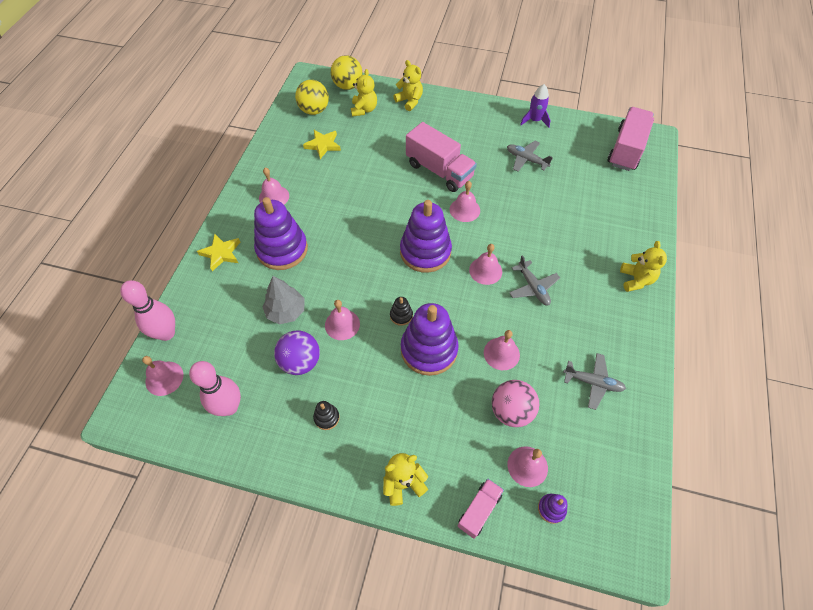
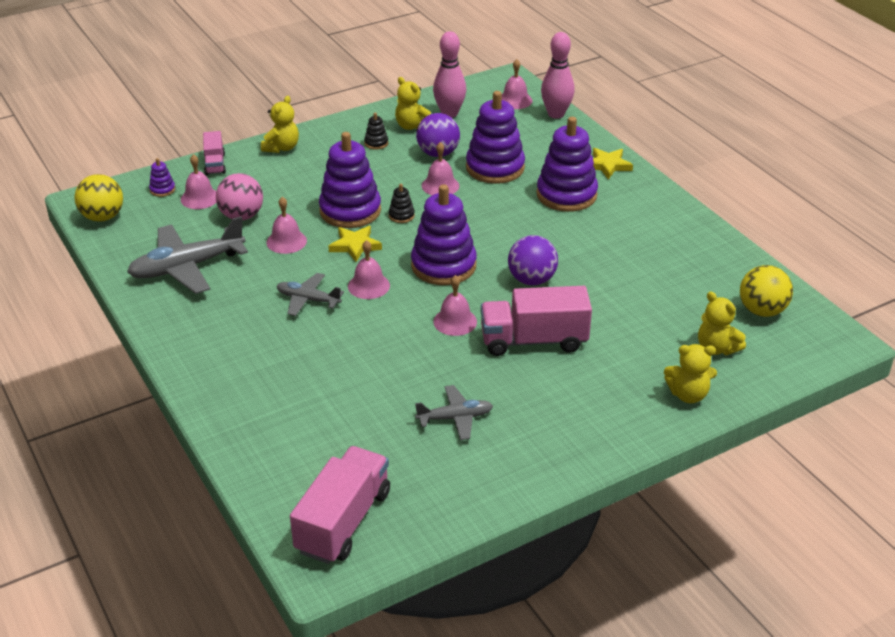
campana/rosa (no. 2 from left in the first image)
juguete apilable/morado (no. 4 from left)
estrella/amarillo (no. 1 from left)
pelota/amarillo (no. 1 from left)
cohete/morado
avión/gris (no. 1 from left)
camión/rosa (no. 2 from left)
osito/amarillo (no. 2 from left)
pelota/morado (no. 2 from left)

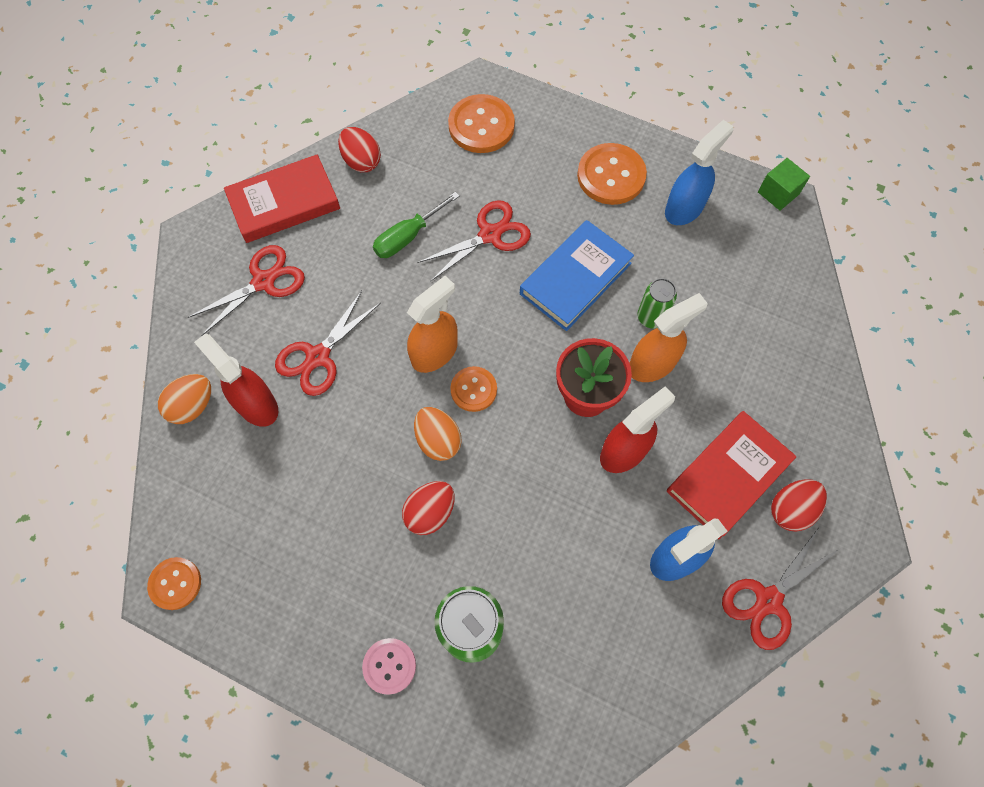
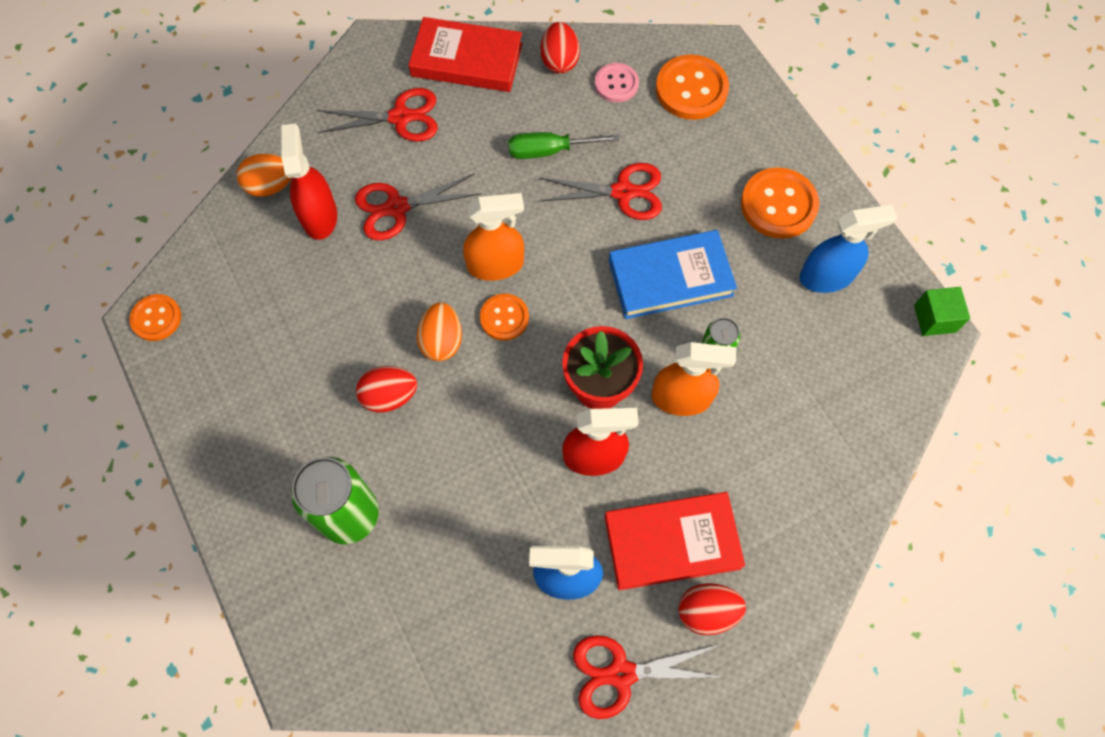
botón/rosa

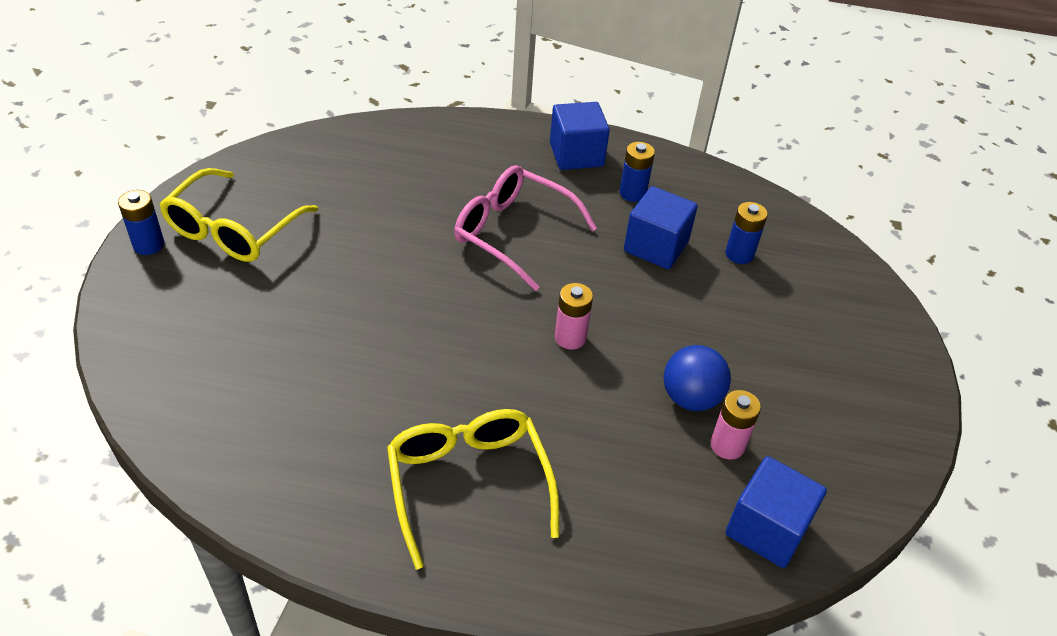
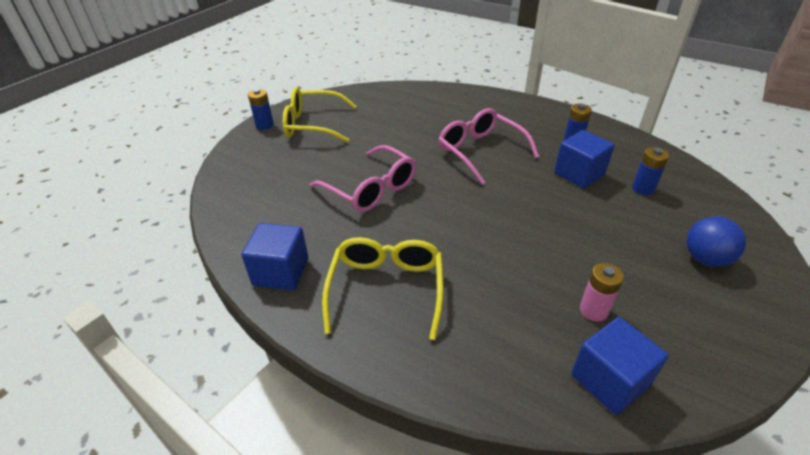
gafas/amarillo (no. 1 from left)
cubo/azul (no. 1 from left)
pila/rosa (no. 1 from left in the first image)
pelota/azul
gafas/rosa (no. 1 from left)

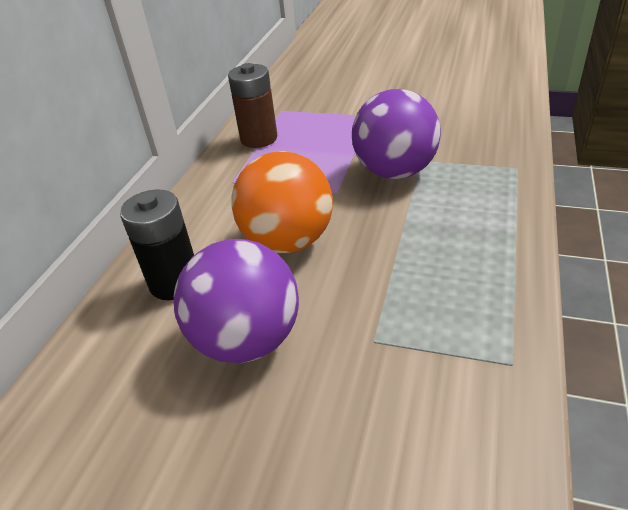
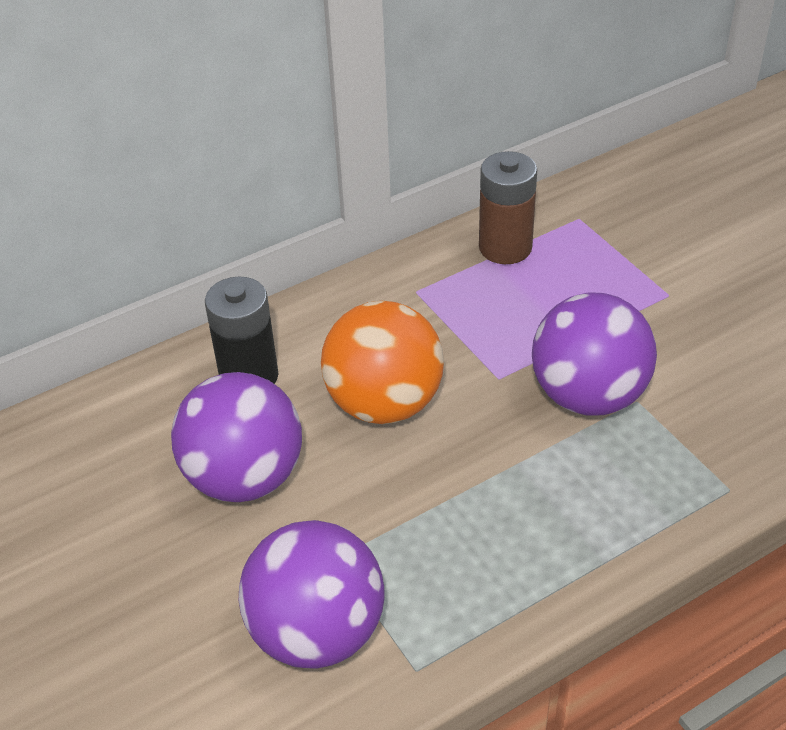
pelota/morado (no. 2 from left)

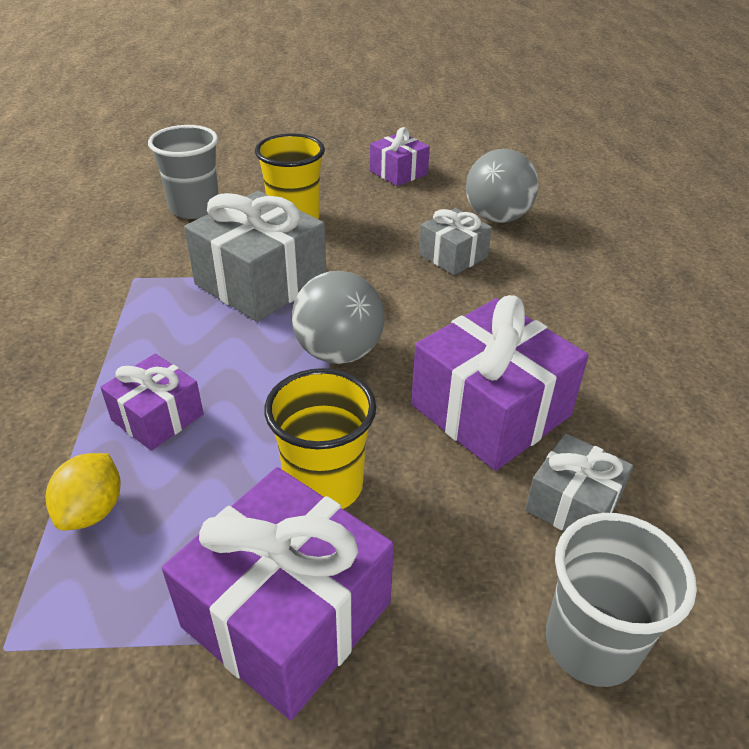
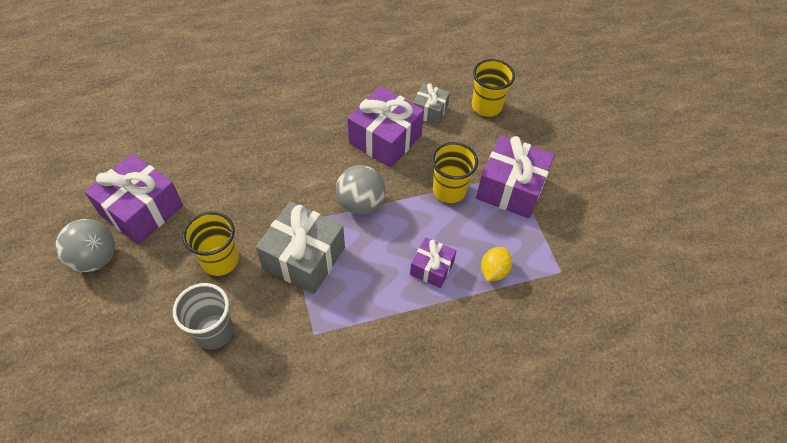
limón/amarillo
regalo/morado (no. 1 from left)
regalo/gris (no. 2 from left in the first image)
pelota/gris (no. 1 from left)
vaso/amarillo (no. 3 from left)

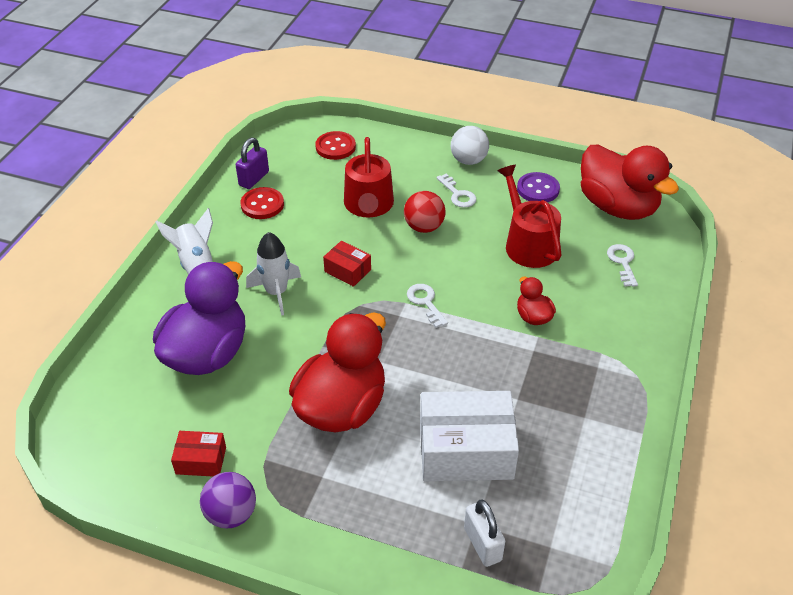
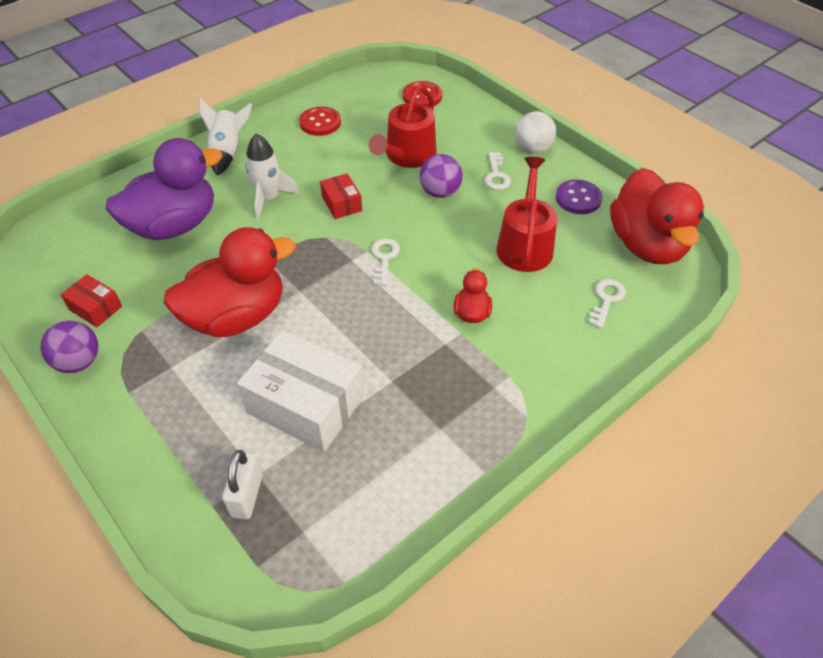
candado/morado
pelota/morado (no. 2 from left)

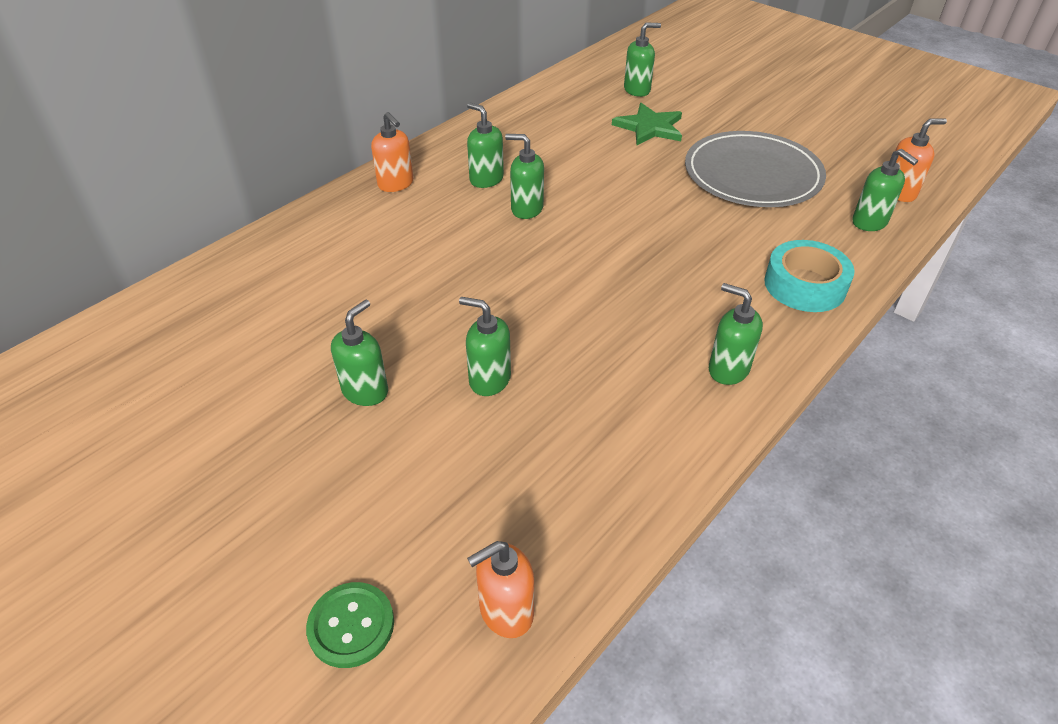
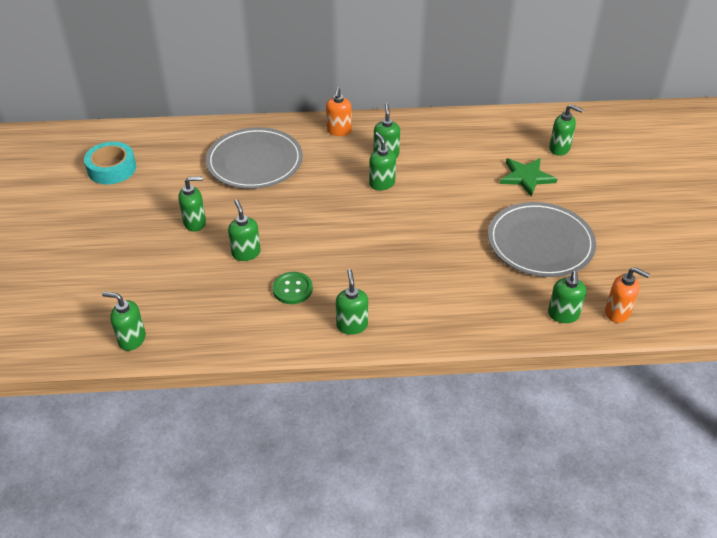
botón/verde
dispensador de jabón/verde (no. 1 from left)
cinta adhesiva/turquesa
plato/gris (no. 1 from left)

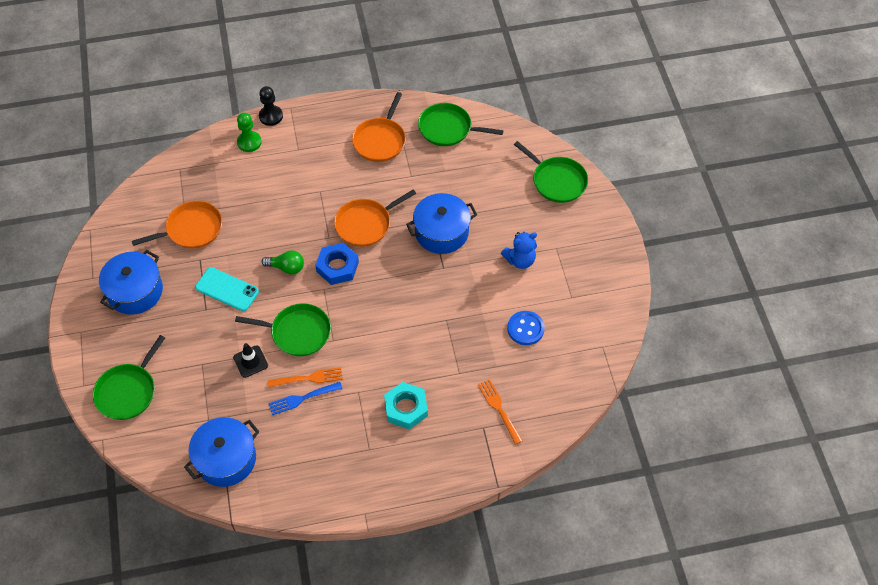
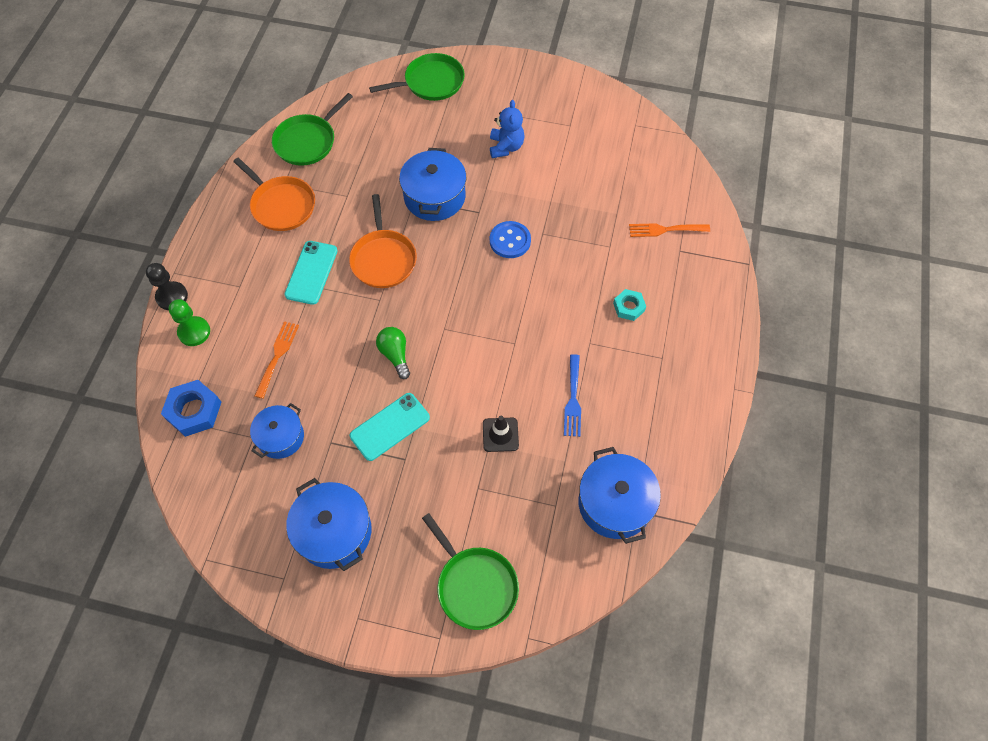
olla/azul (no. 1 from left)
sartén/verde (no. 2 from left in the first image)
bombilla/verde
tenedor/naranja (no. 1 from left)
tuerca/azul
tuerca/turquesa
botón/azul
móvil/turquesa (no. 1 from left)

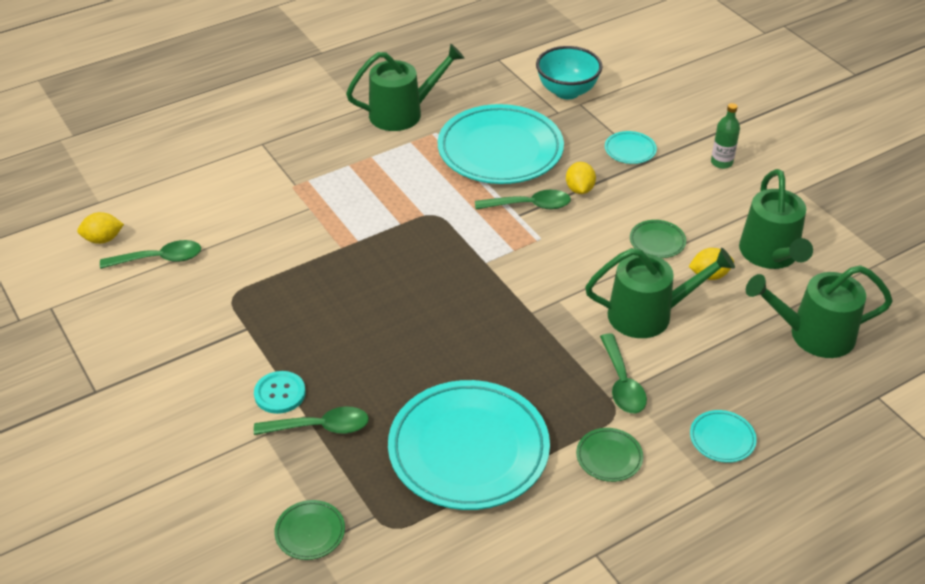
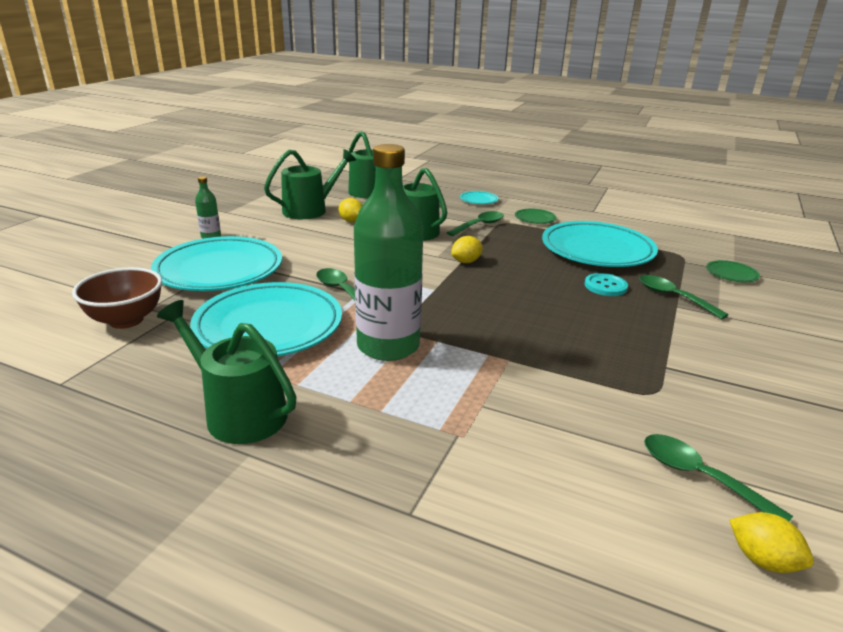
botón/turquesa
cuenco/marrón
limón/amarillo (no. 2 from left)
plato/turquesa (no. 1 from left)
plato/verde (no. 3 from left in the first image)
botella/verde (no. 2 from left)

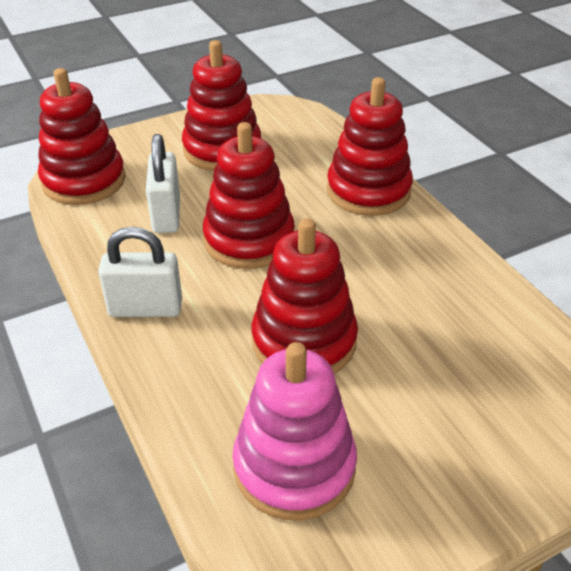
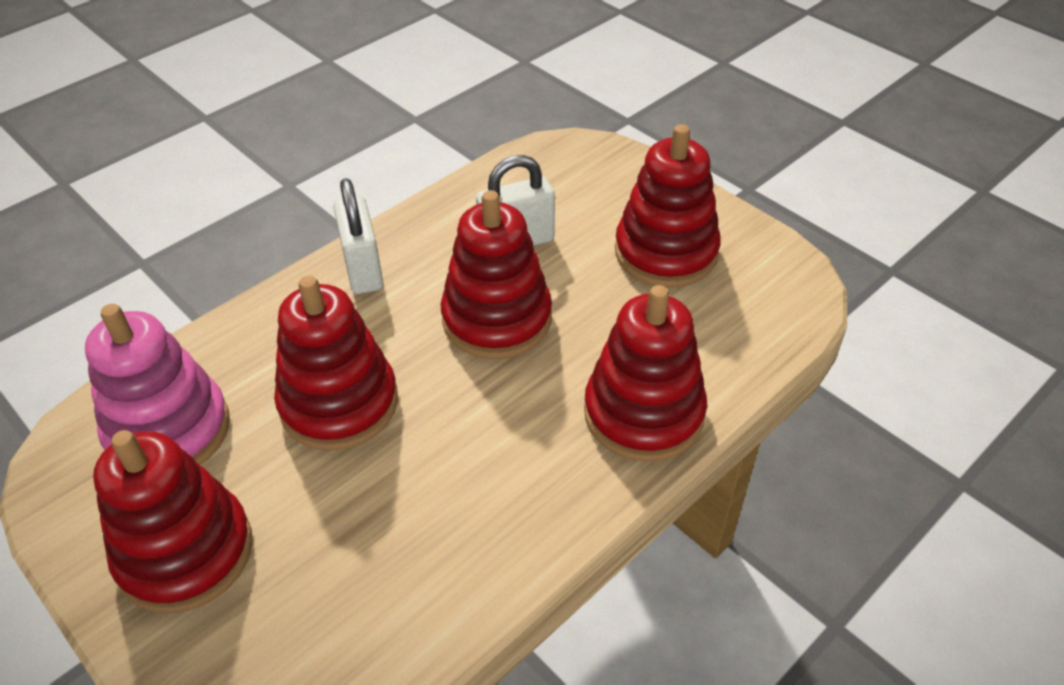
juguete apilable/rojo (no. 1 from left)

